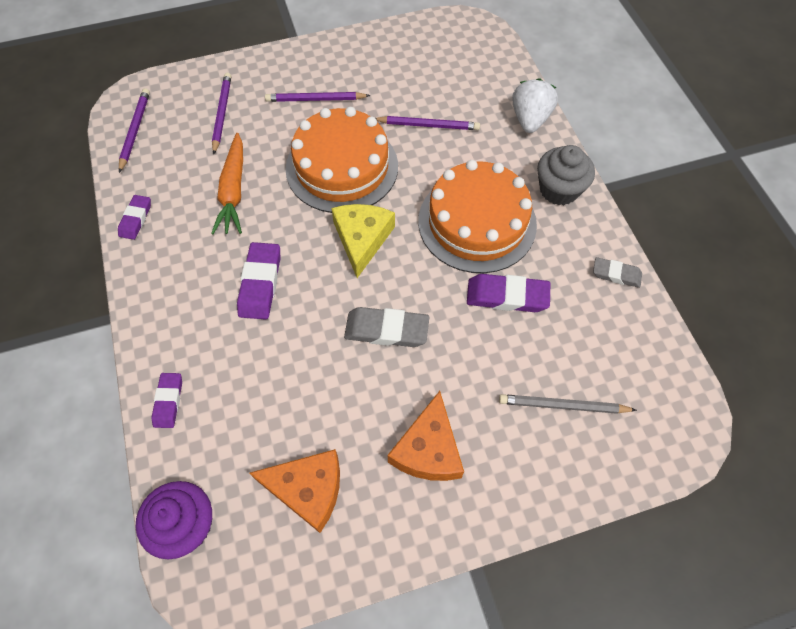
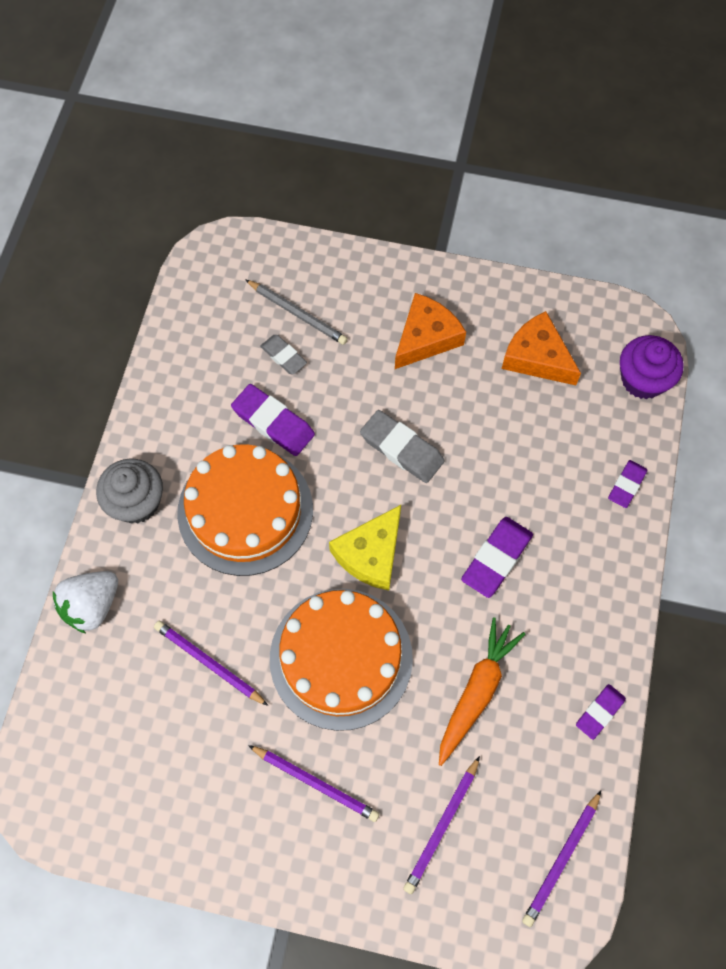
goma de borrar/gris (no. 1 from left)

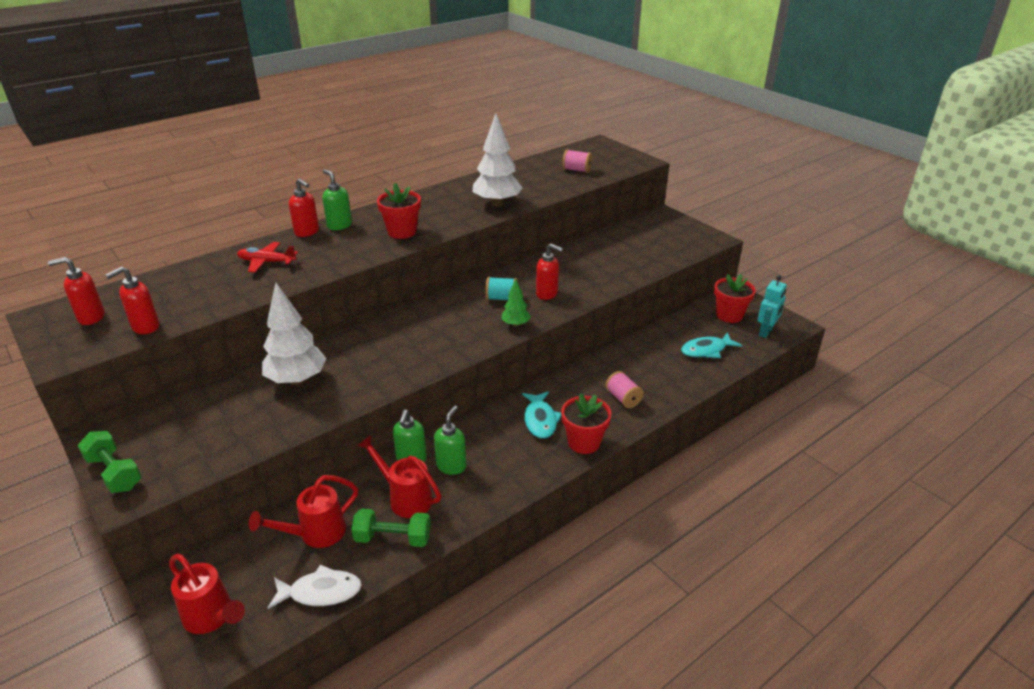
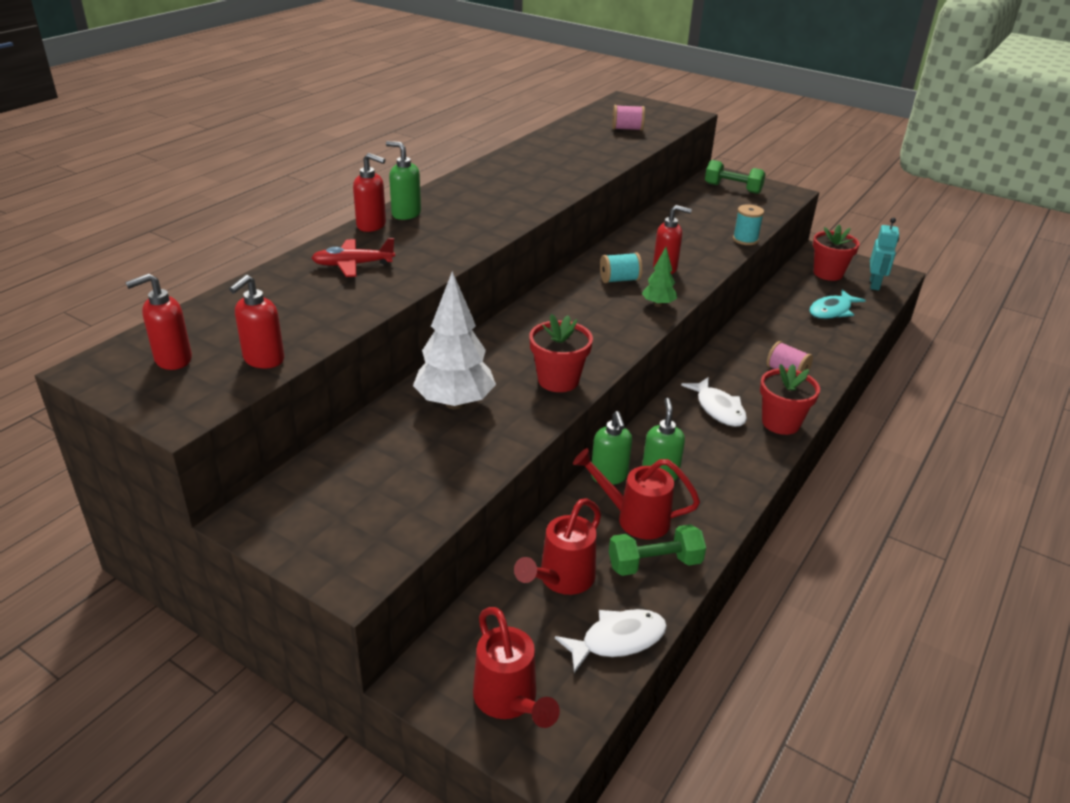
mancuerna/verde (no. 2 from left)
regadera/rojo (no. 1 from left)
maceta/rojo (no. 1 from left)
árbol/blanco (no. 2 from left in the first image)
pez/blanco (no. 2 from left)
carrete/turquesa (no. 2 from left)

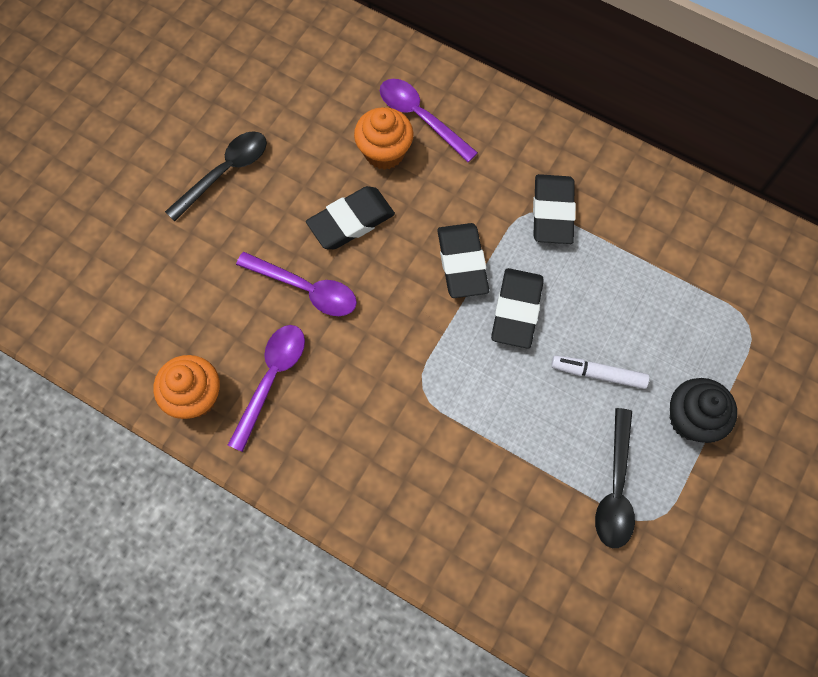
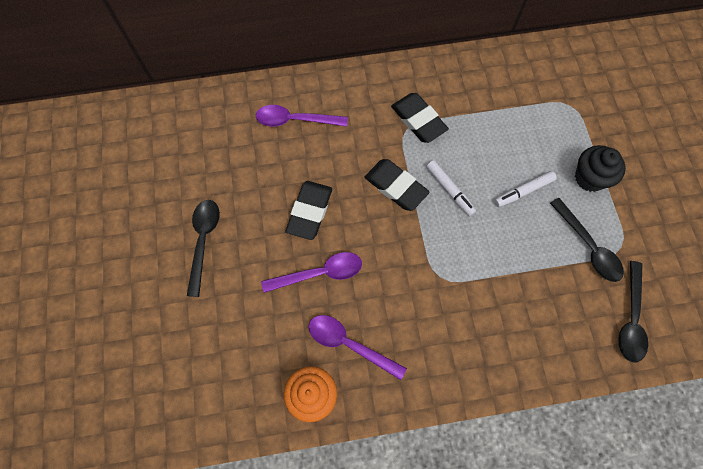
cuchara/morado (no. 3 from left)
magdalena/naranja (no. 2 from left in the first image)
rotulador/blanco (no. 1 from left)
cuchara/negro (no. 3 from left)

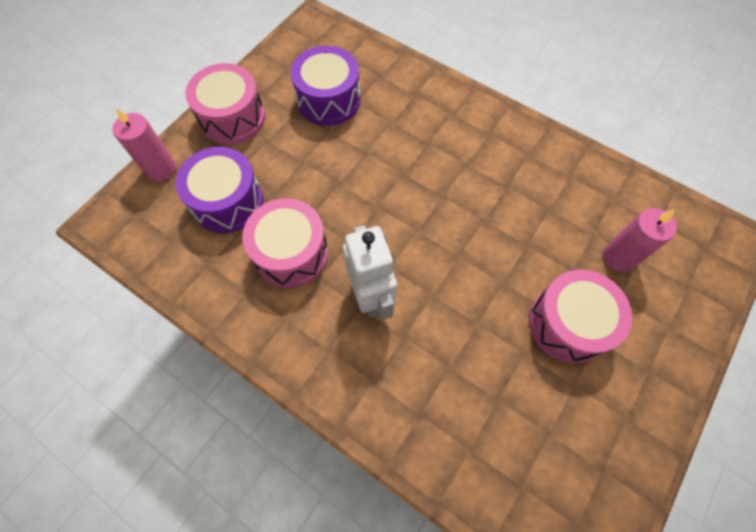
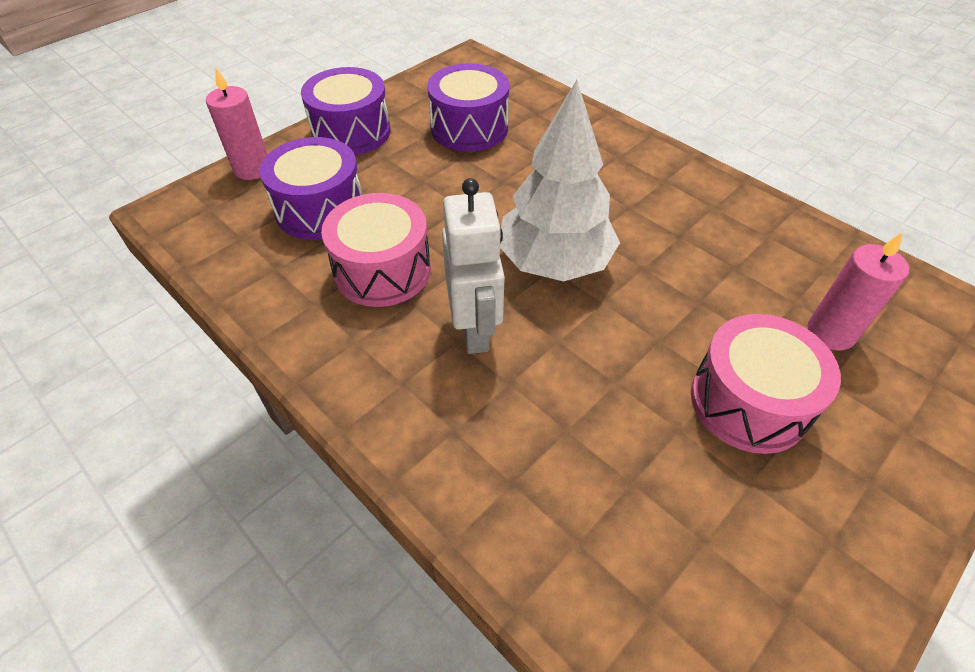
tambor/morado (no. 2 from left)
árbol/blanco

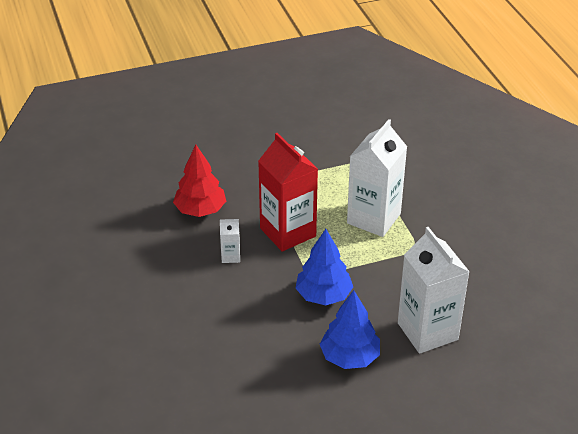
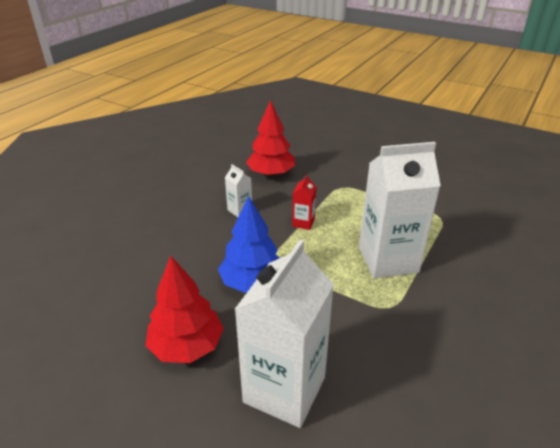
cartón de leche/rojo
árbol/rojo (no. 1 from left)

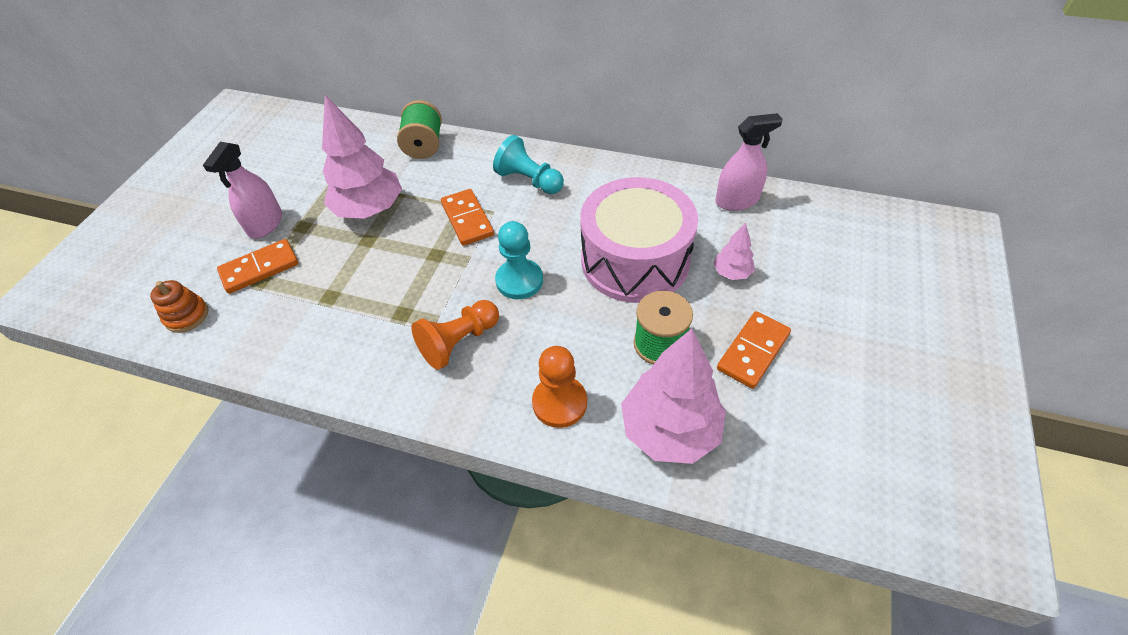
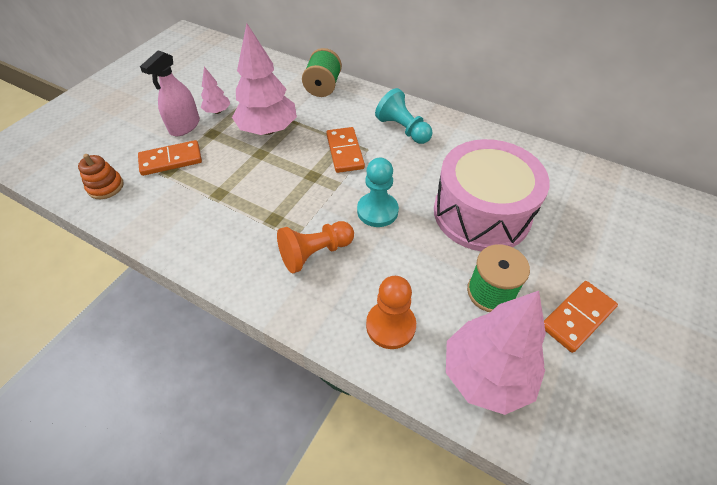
árbol/rosa (no. 1 from left)
pulverizador/rosa (no. 2 from left in the first image)

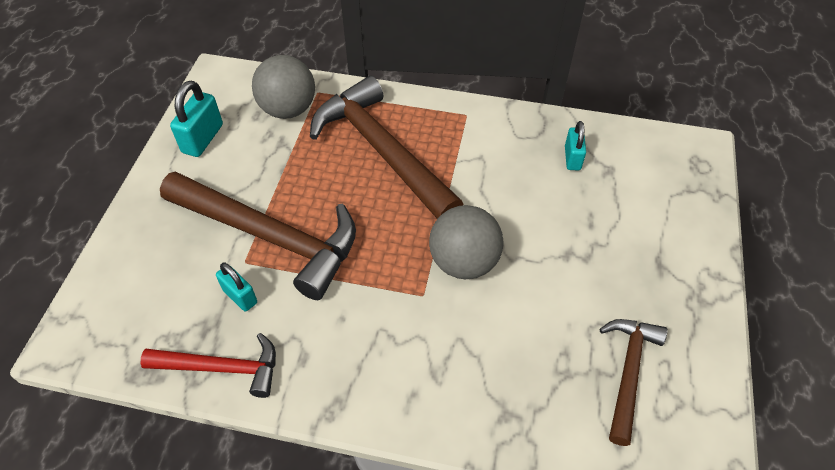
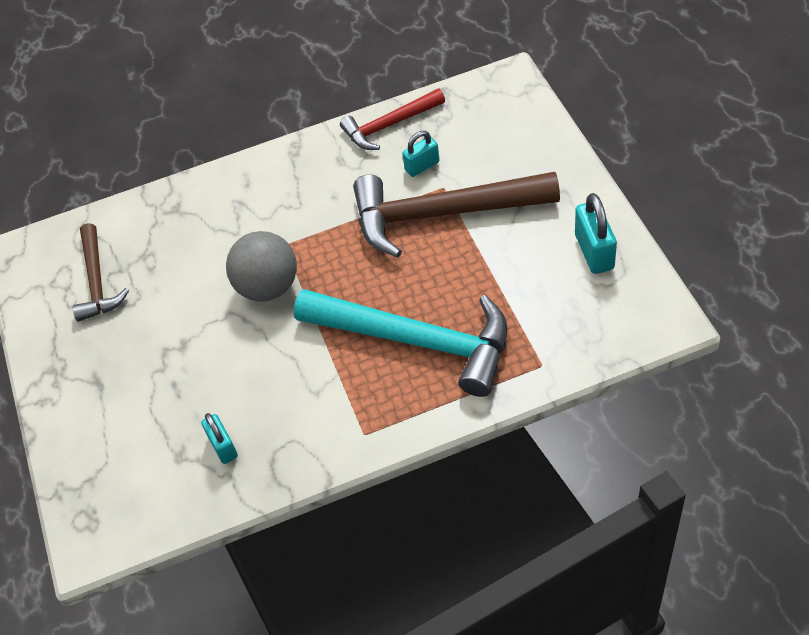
candado/turquesa (no. 2 from left)
pelota/gris (no. 1 from left in the first image)
martillo/turquesa

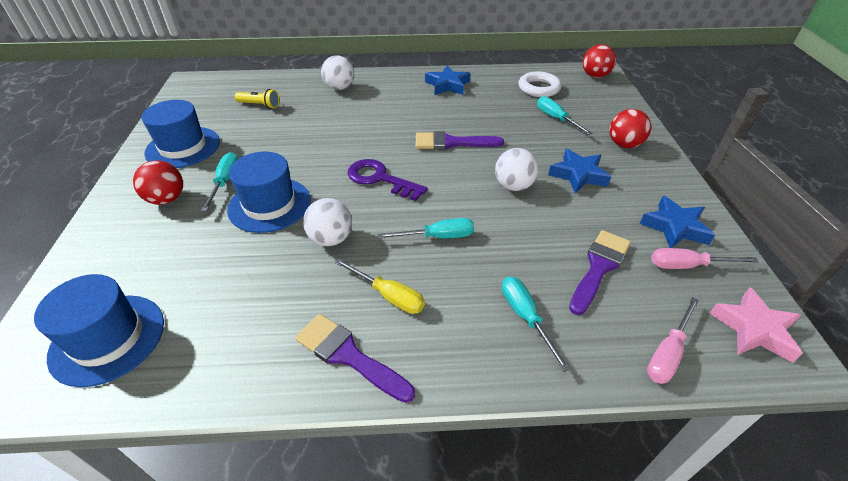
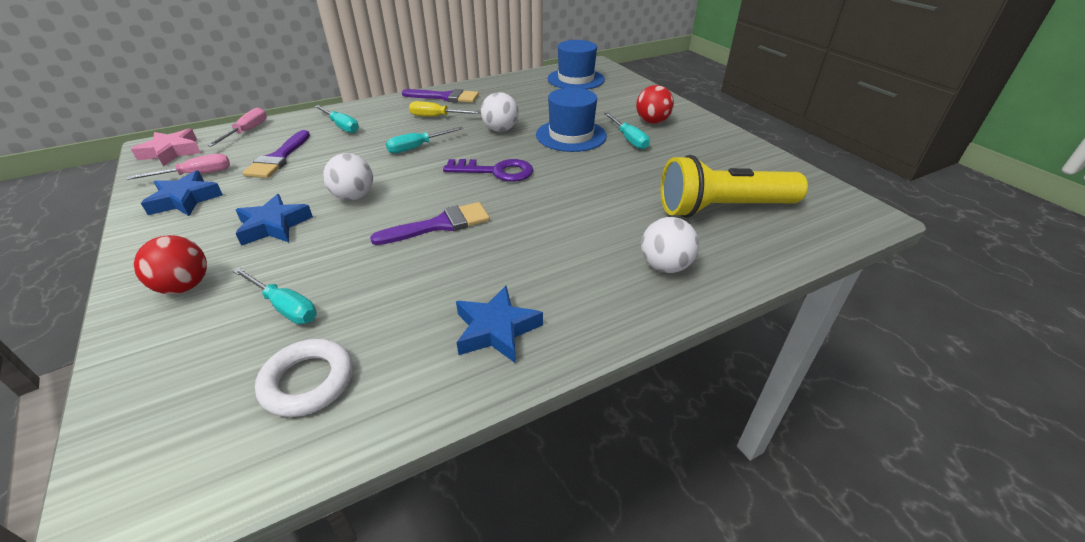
sombrero/azul (no. 2 from left in the first image)
lámpara de mano/amarillo
pelota/rojo (no. 2 from left in the first image)

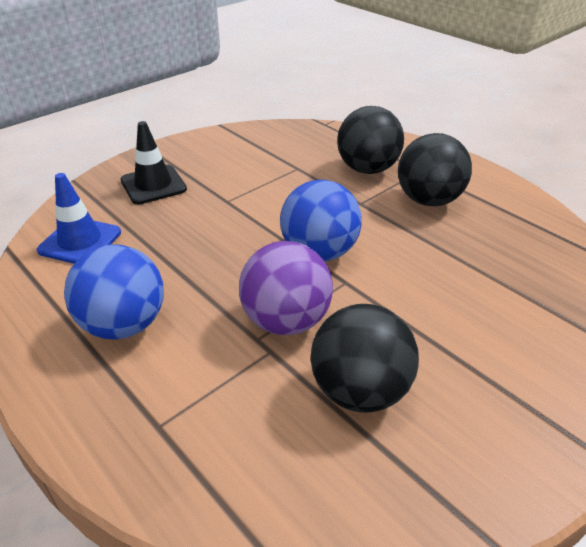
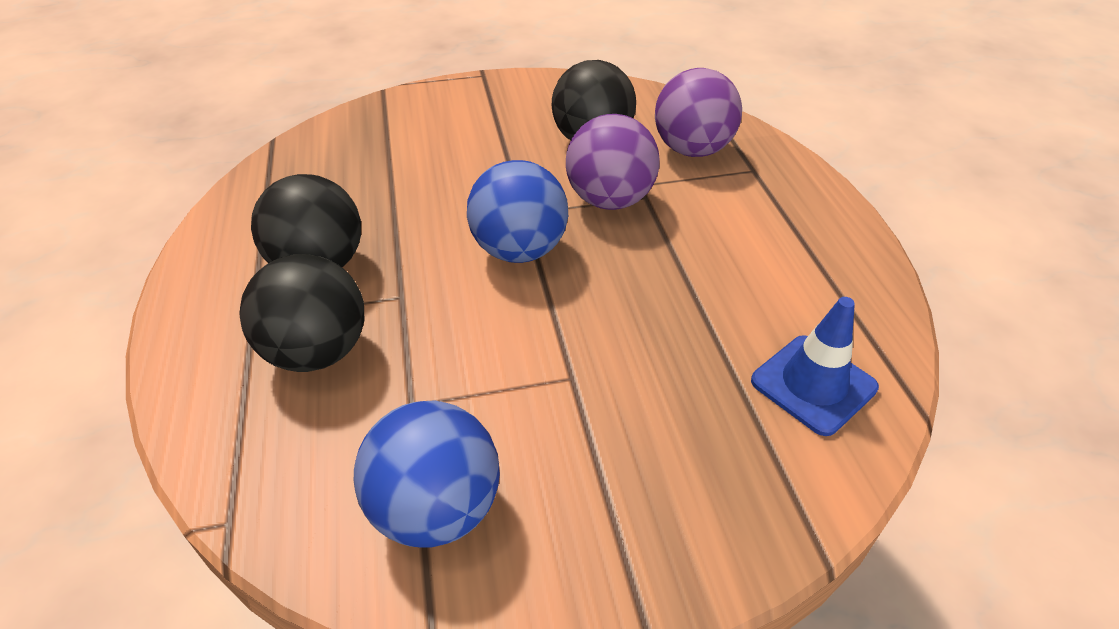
pelota/azul (no. 1 from left)
cono de tráfico/negro
pelota/morado (no. 2 from left)

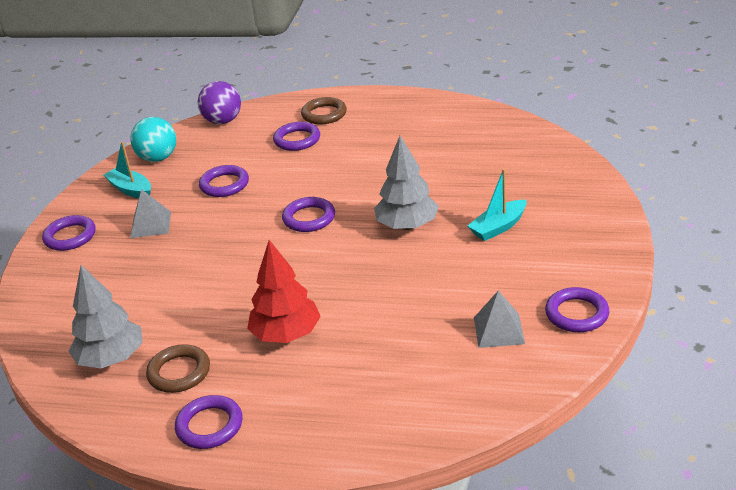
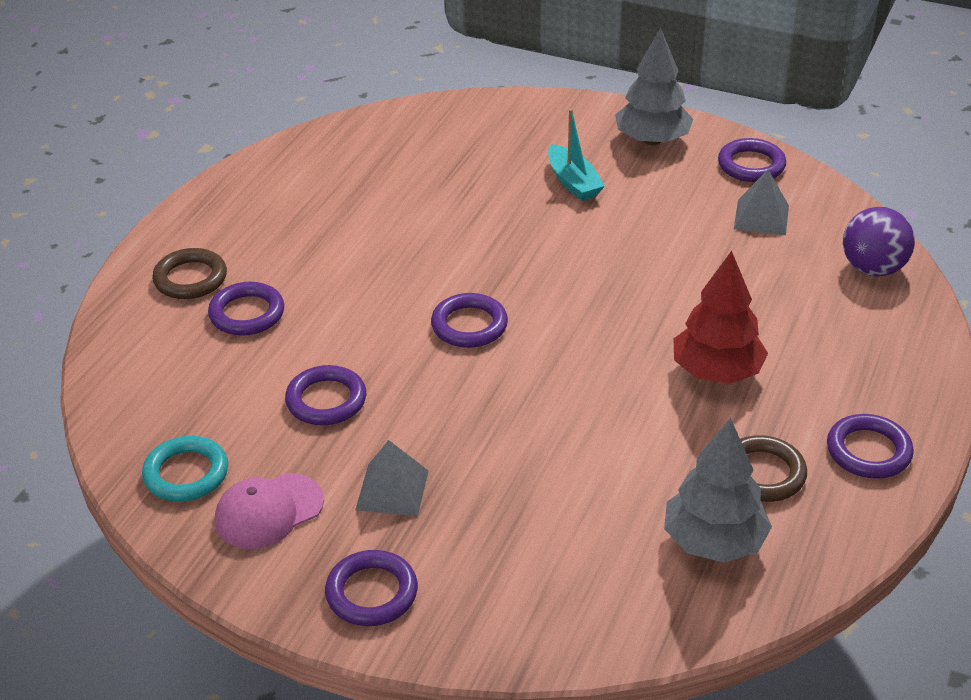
gorra/rosa
anillo/turquesa
pelota/morado
árbol/gris (no. 1 from left)

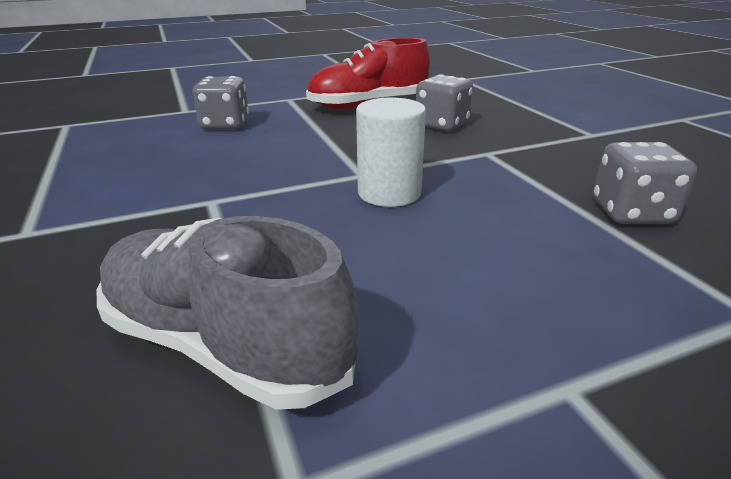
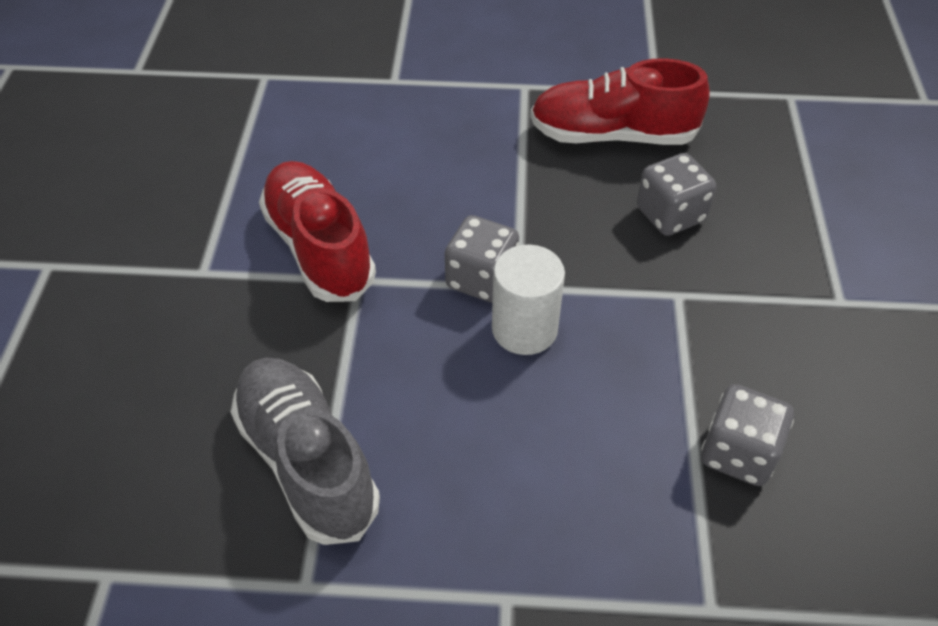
dado/gris (no. 1 from left)
zapato/rojo (no. 1 from left)

